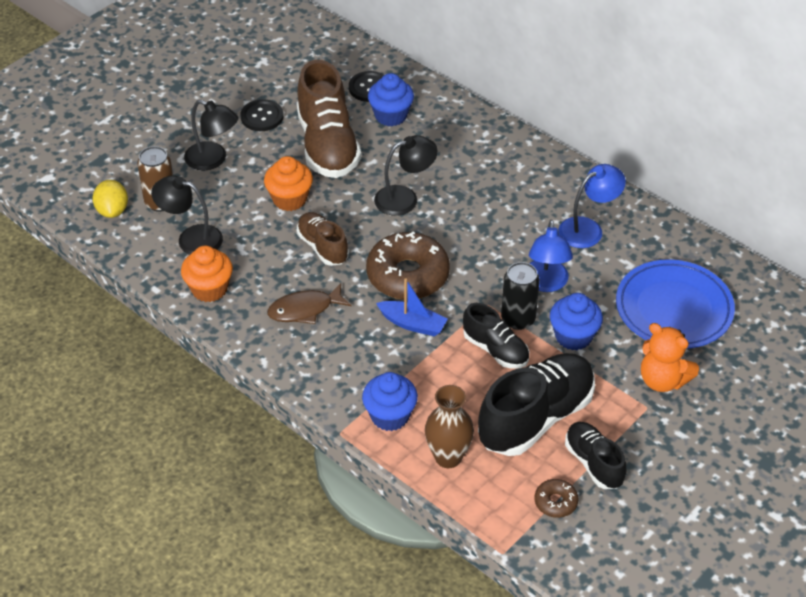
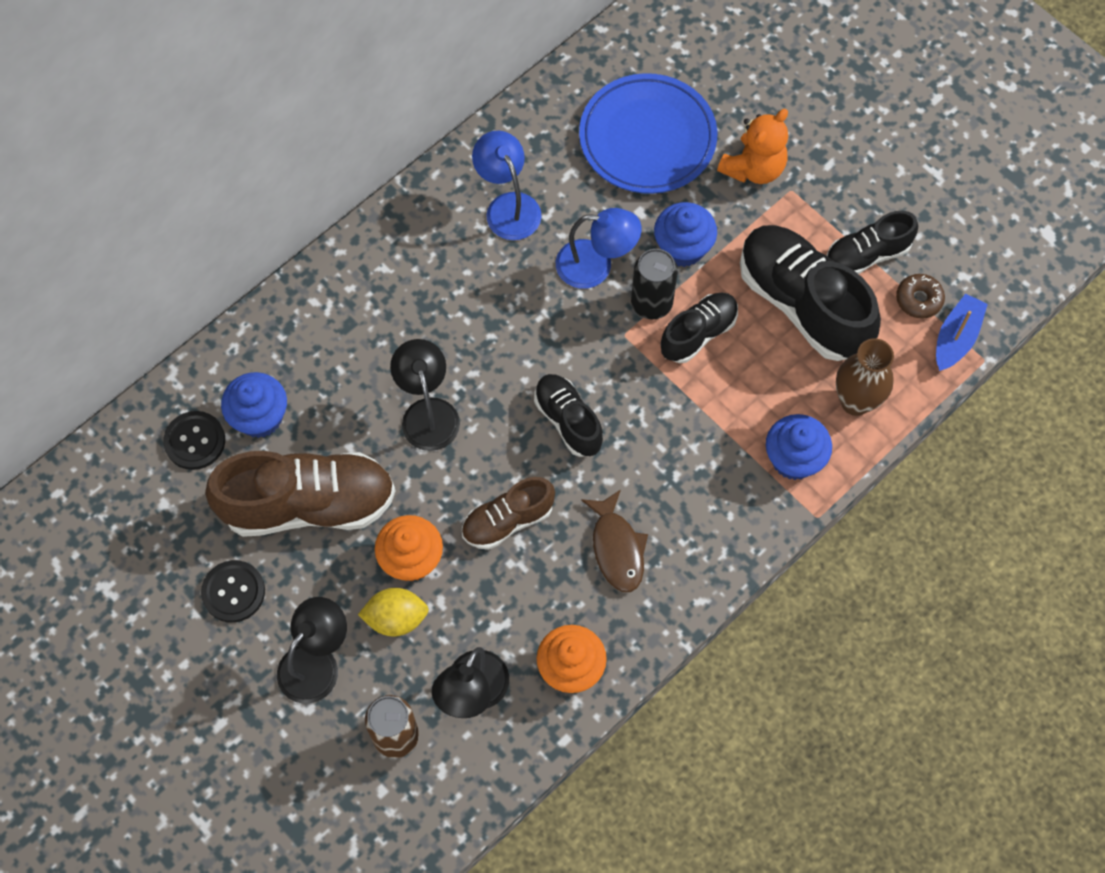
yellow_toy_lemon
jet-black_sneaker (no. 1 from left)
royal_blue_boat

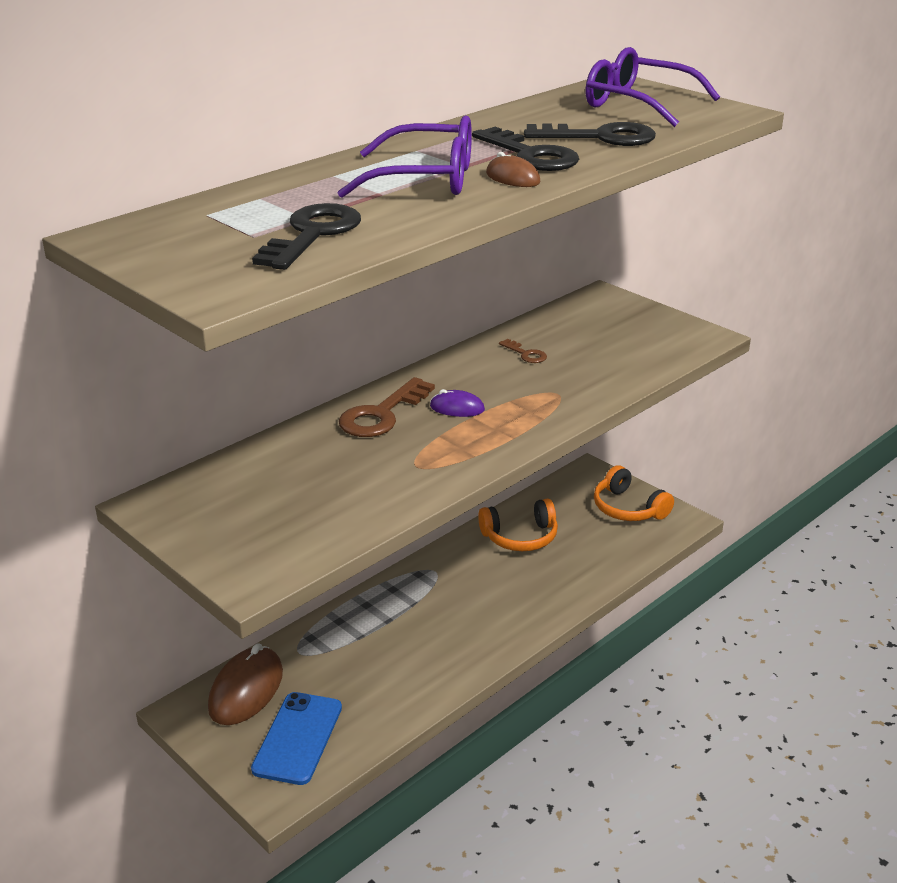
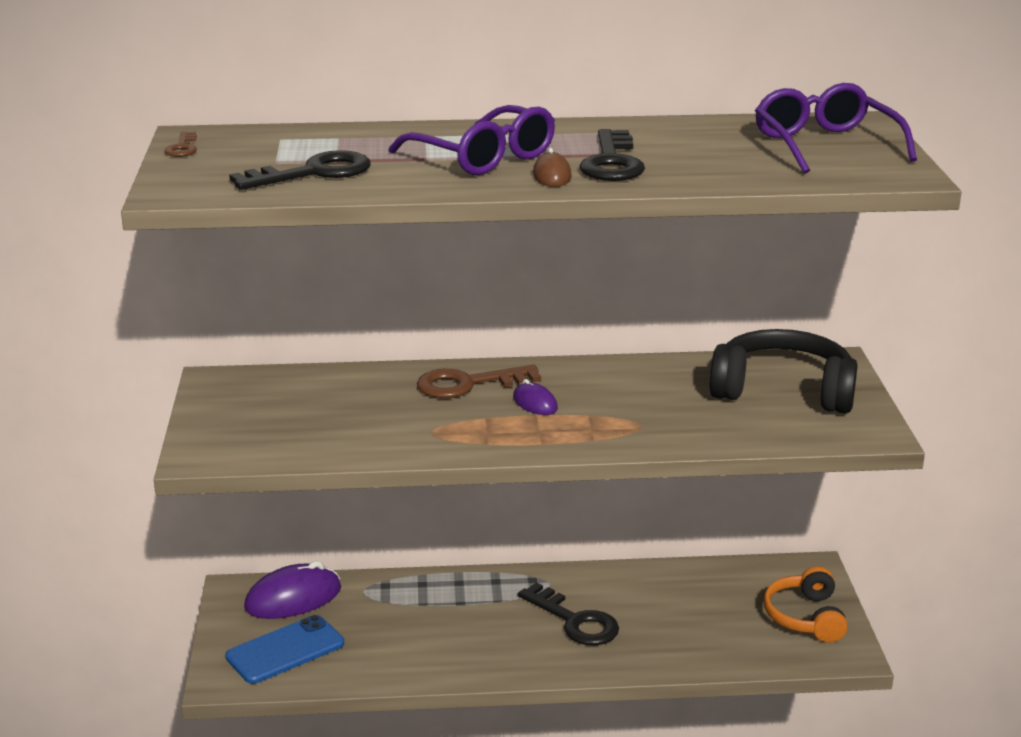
jet-black_latchkey (no. 2 from left)
dark_brown_latchkey (no. 1 from left)
orange_headphones (no. 1 from left in the first image)
violet_computer_mouse (no. 1 from left)
jet-black_headphones

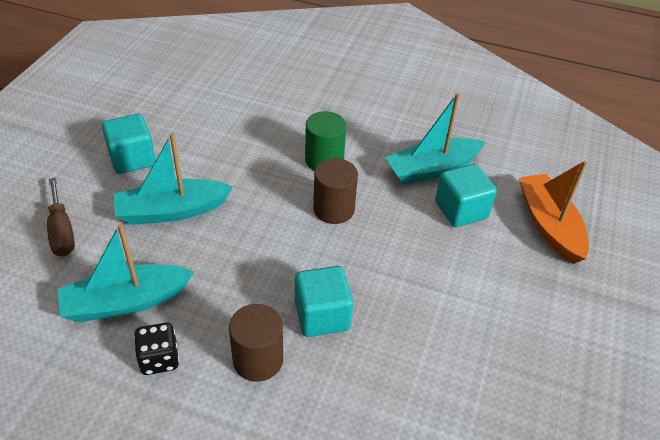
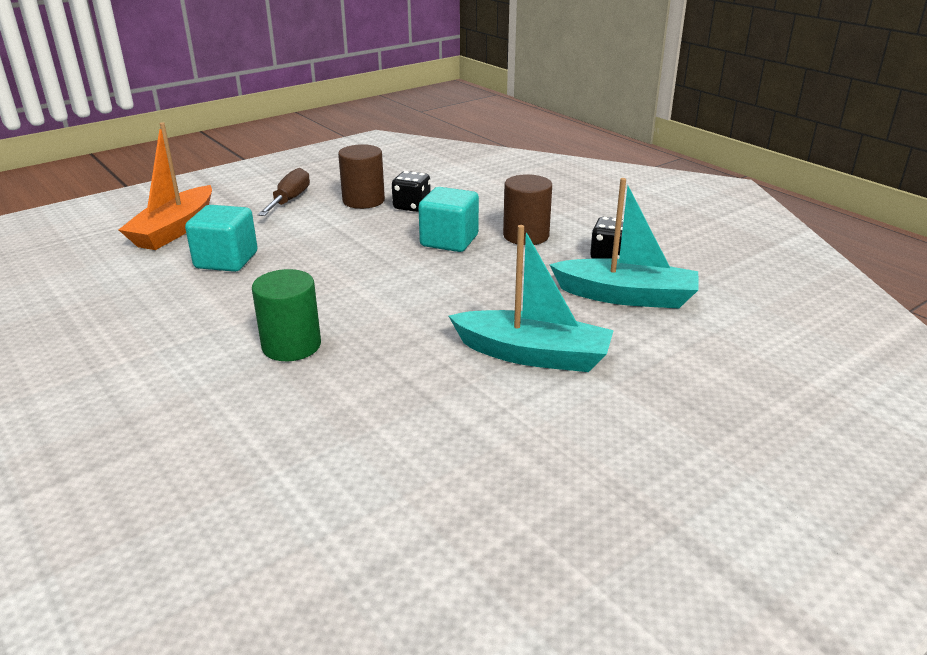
turquoise_boat (no. 3 from left in the first image)
turquoise_block (no. 1 from left in the first image)
dark_brown_cylinder_shape (no. 1 from left)
dark_brown_screwdriver
jet-black_dice (no. 1 from left)

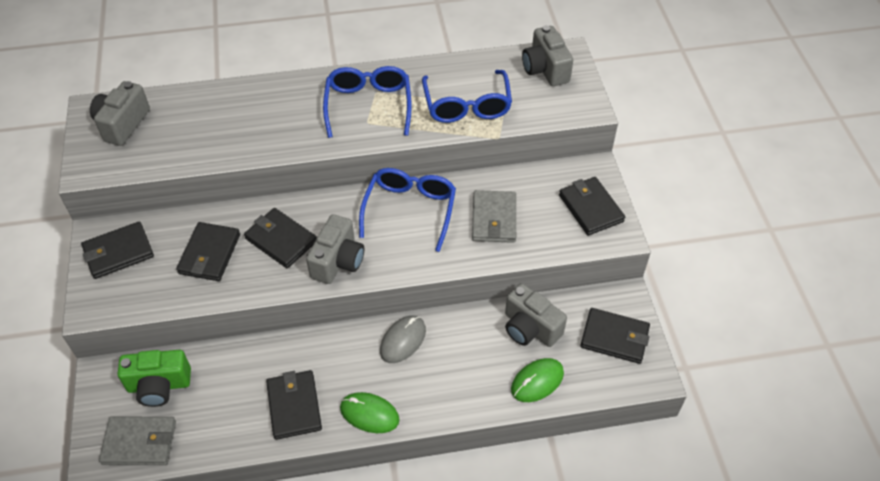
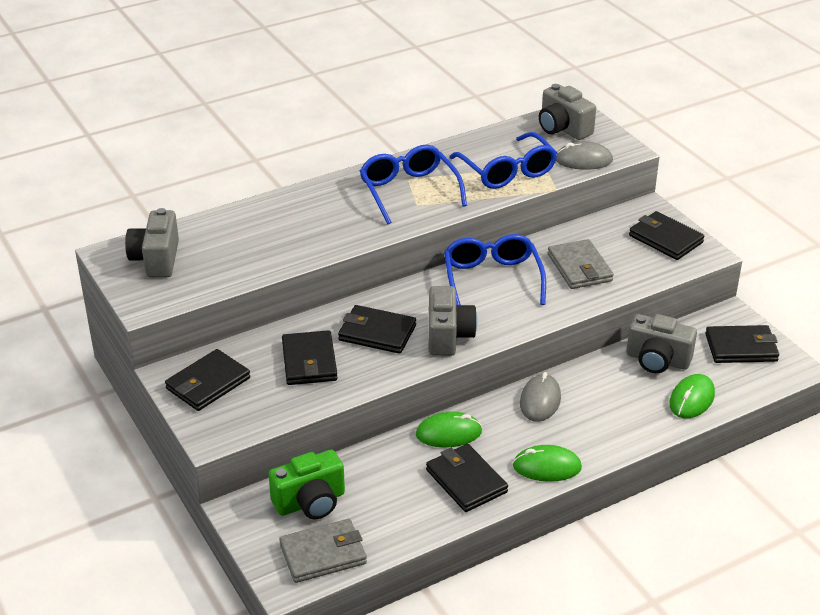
grey_computer_mouse (no. 2 from left)
emerald_computer_mouse (no. 1 from left)

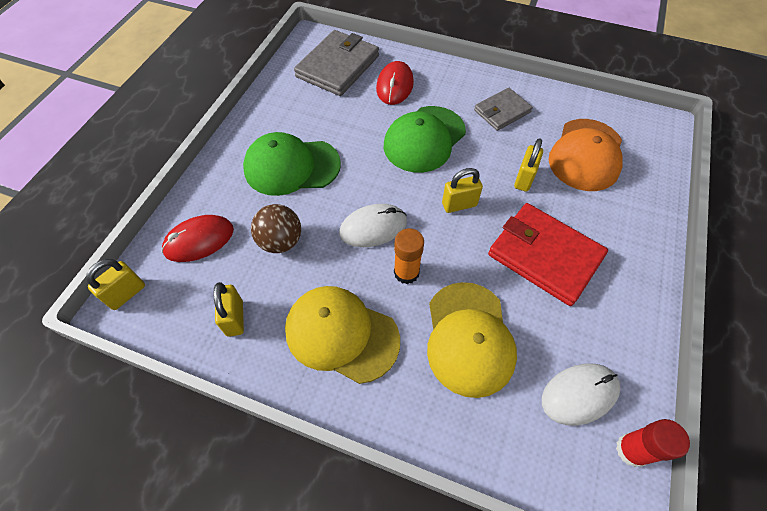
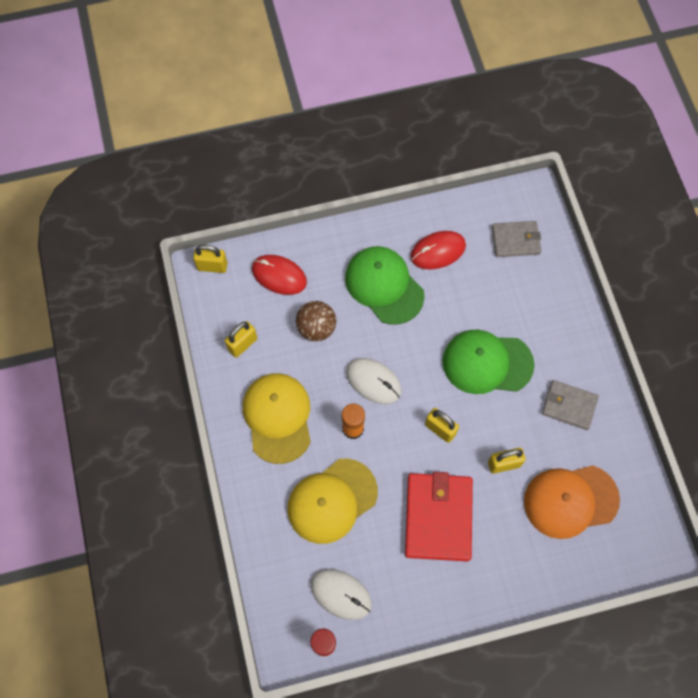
grey_billfold (no. 1 from left)
red_computer_mouse (no. 2 from left)

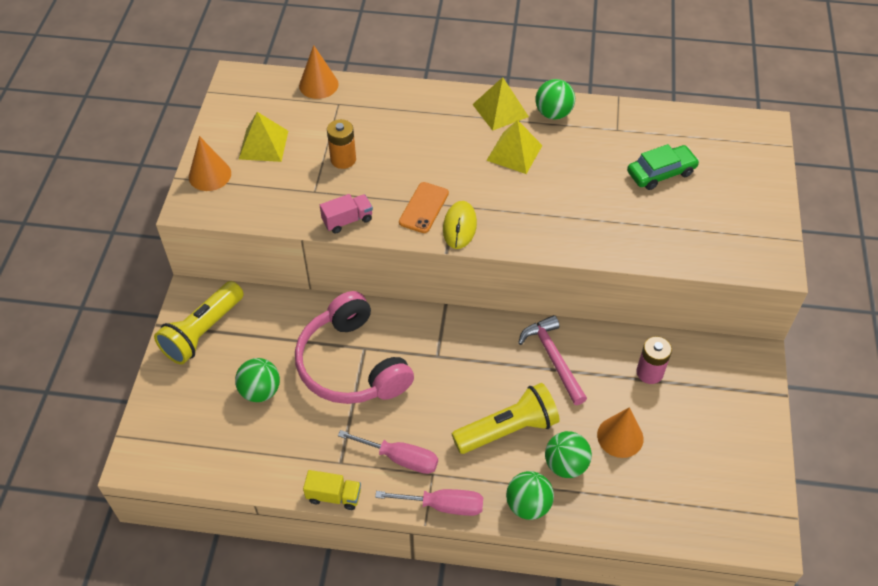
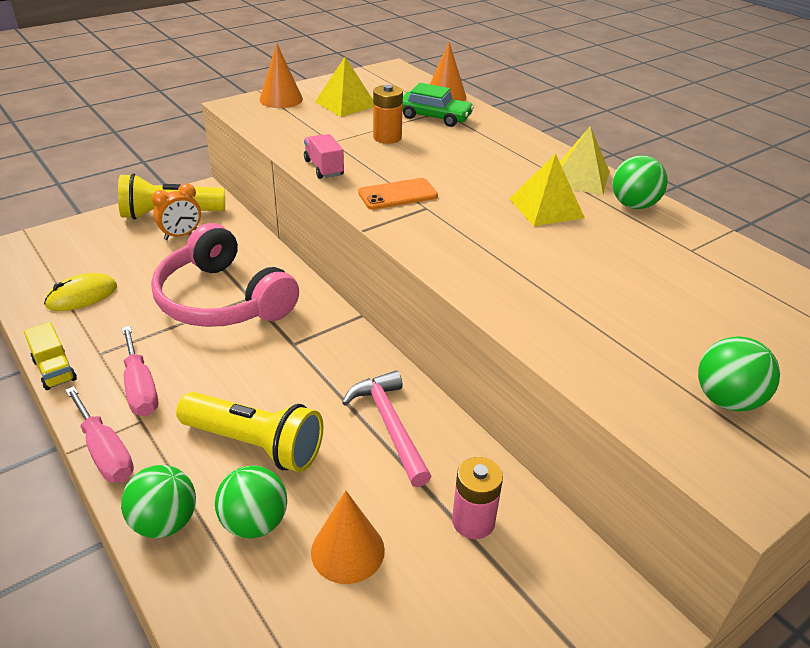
emerald_automobile
rosy_toy_truck
yellow_computer_mouse
rosy_headphones
rosy_hammer
emerald_play_ball (no. 4 from left)
orange_clock

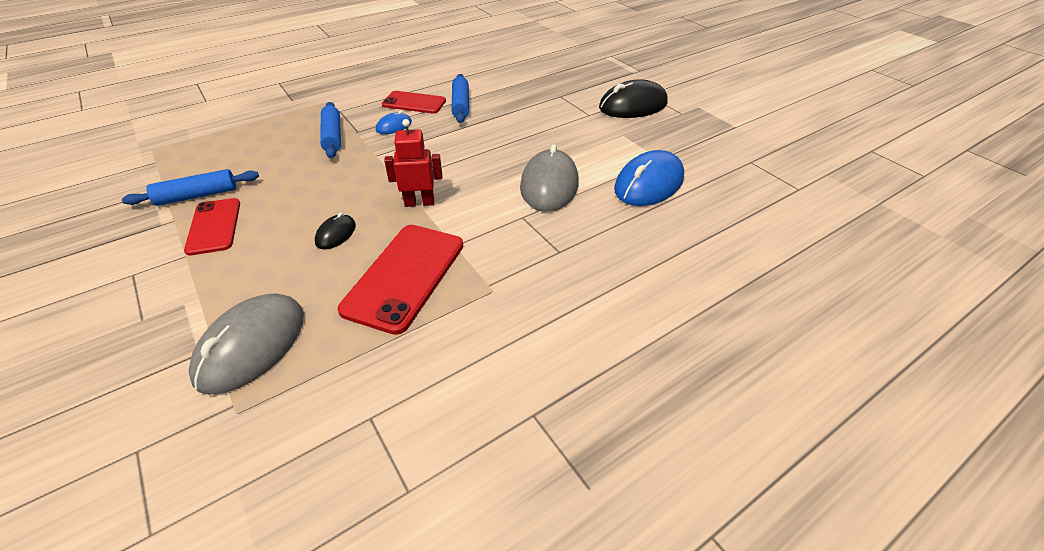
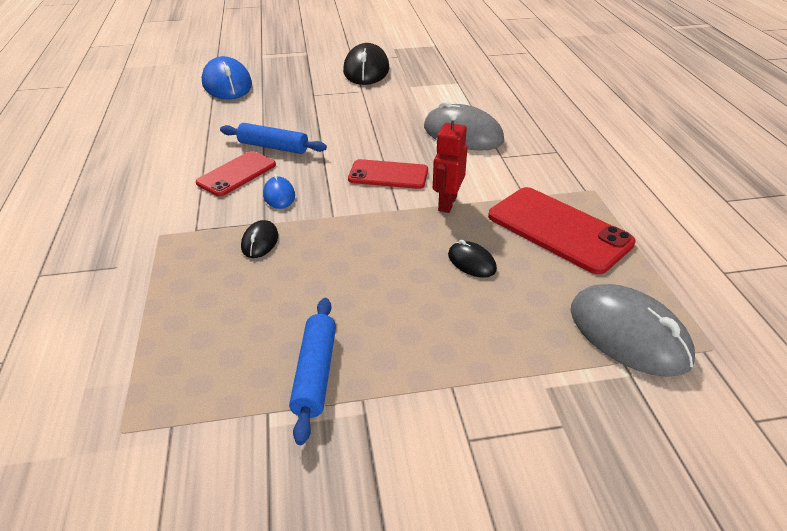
jet-black_computer_mouse (no. 1 from left)
royal_blue_computer_mouse (no. 1 from left)
red_smartphone (no. 2 from left)

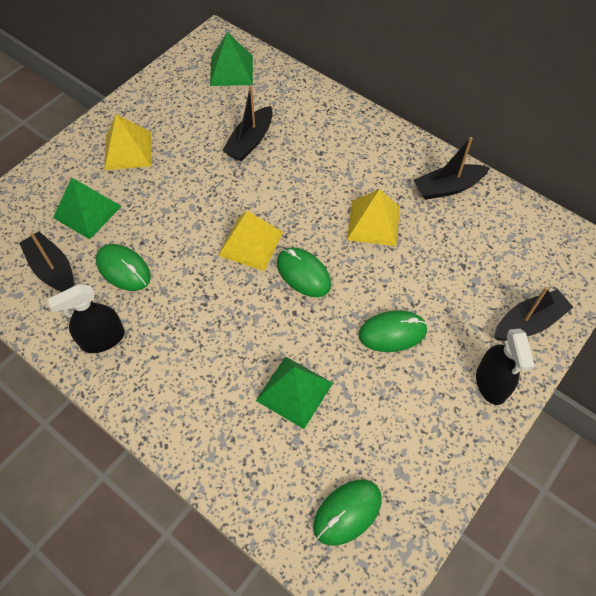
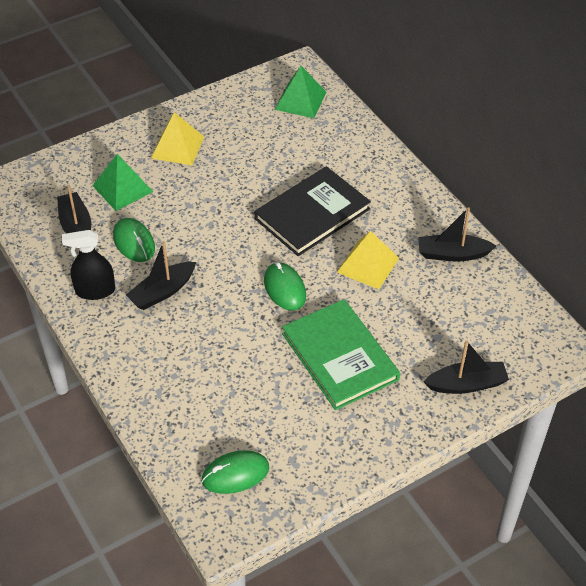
jet-black_boat (no. 2 from left)
yellow_solid_pyramid (no. 2 from left in the first image)
emerald_hardback
jet-black_sprayer (no. 2 from left in the first image)
emerald_solid_pyramid (no. 3 from left in the first image)
jet-black_hardback

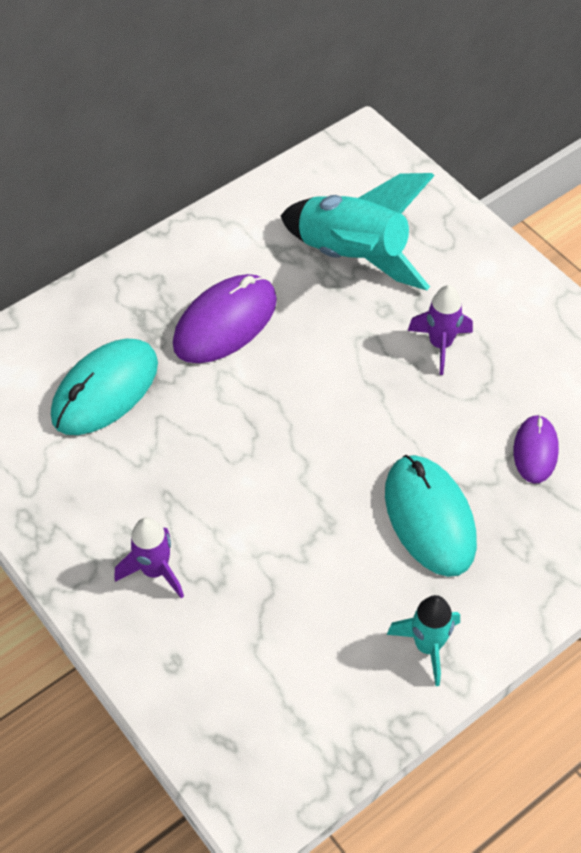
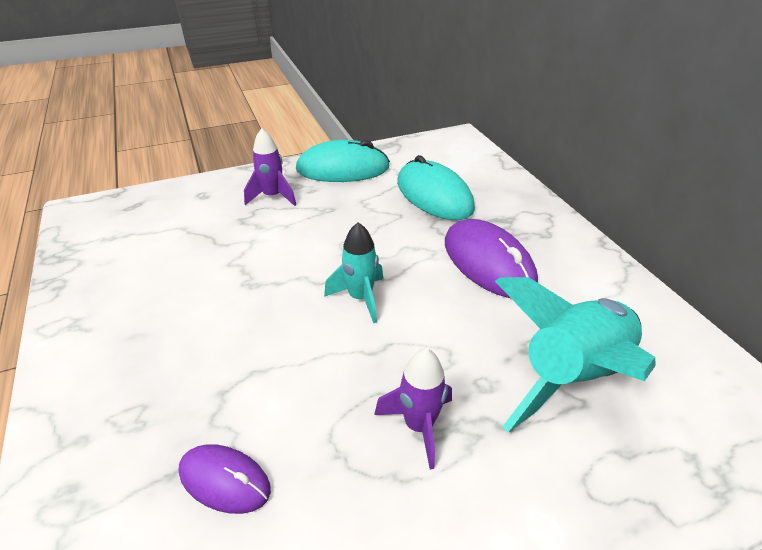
turquoise_computer_mouse (no. 1 from left)
turquoise_toy_rocket (no. 1 from left)

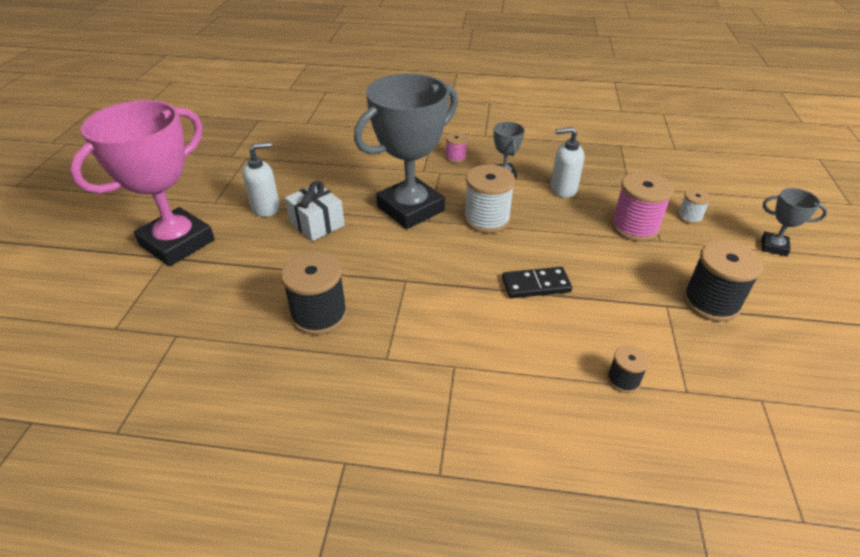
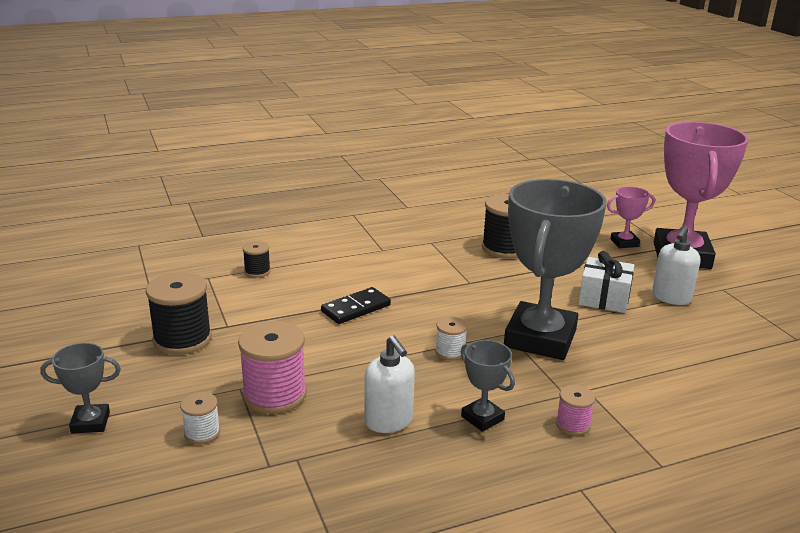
white_pump_bottle (no. 1 from left)
white_spool (no. 2 from left)
rosy_prize_cup (no. 1 from left)

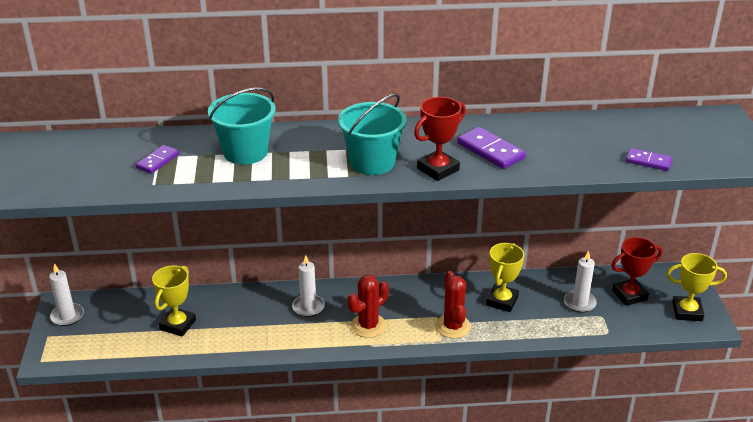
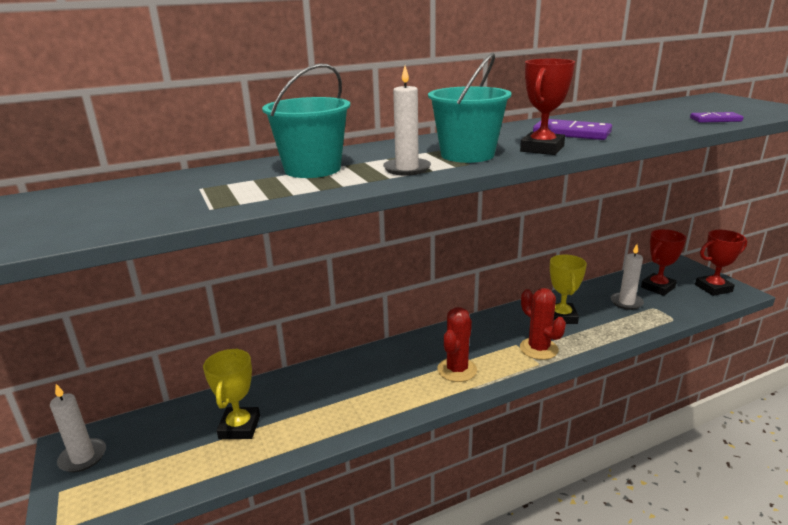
violet_domino (no. 1 from left in the first image)
red_prize_cup (no. 3 from left)
white_wax_candle (no. 2 from left)

